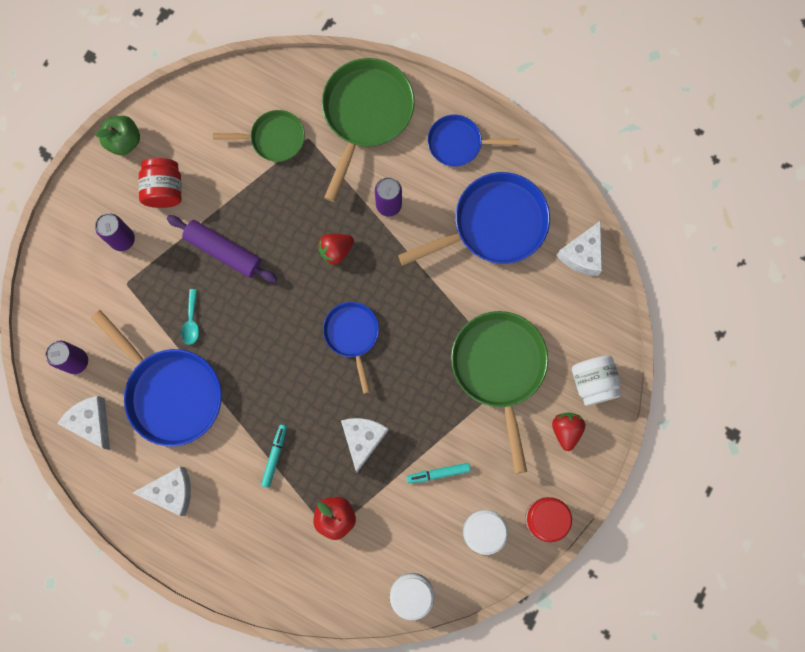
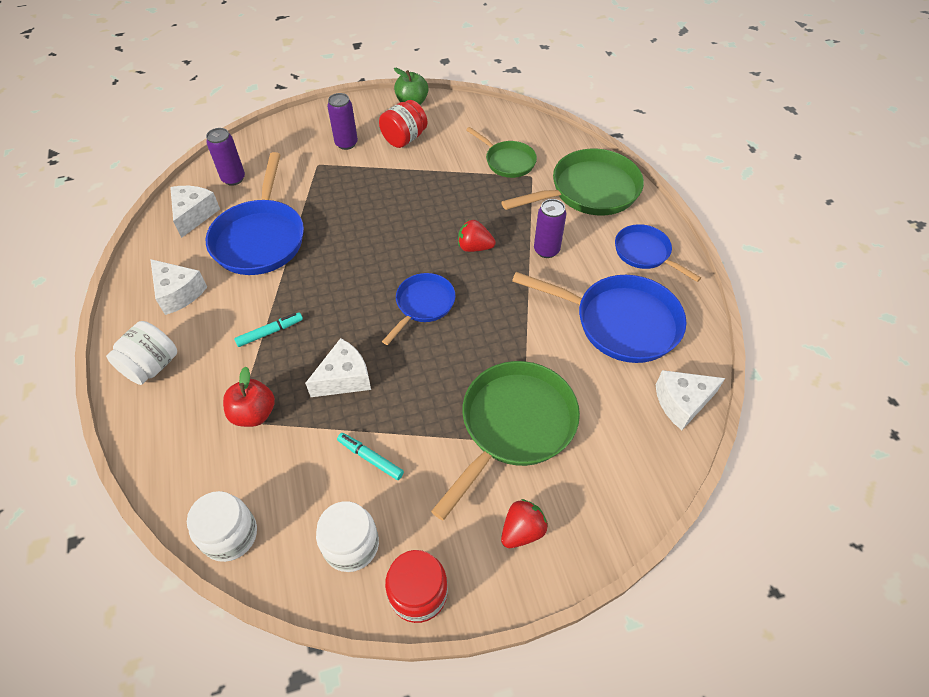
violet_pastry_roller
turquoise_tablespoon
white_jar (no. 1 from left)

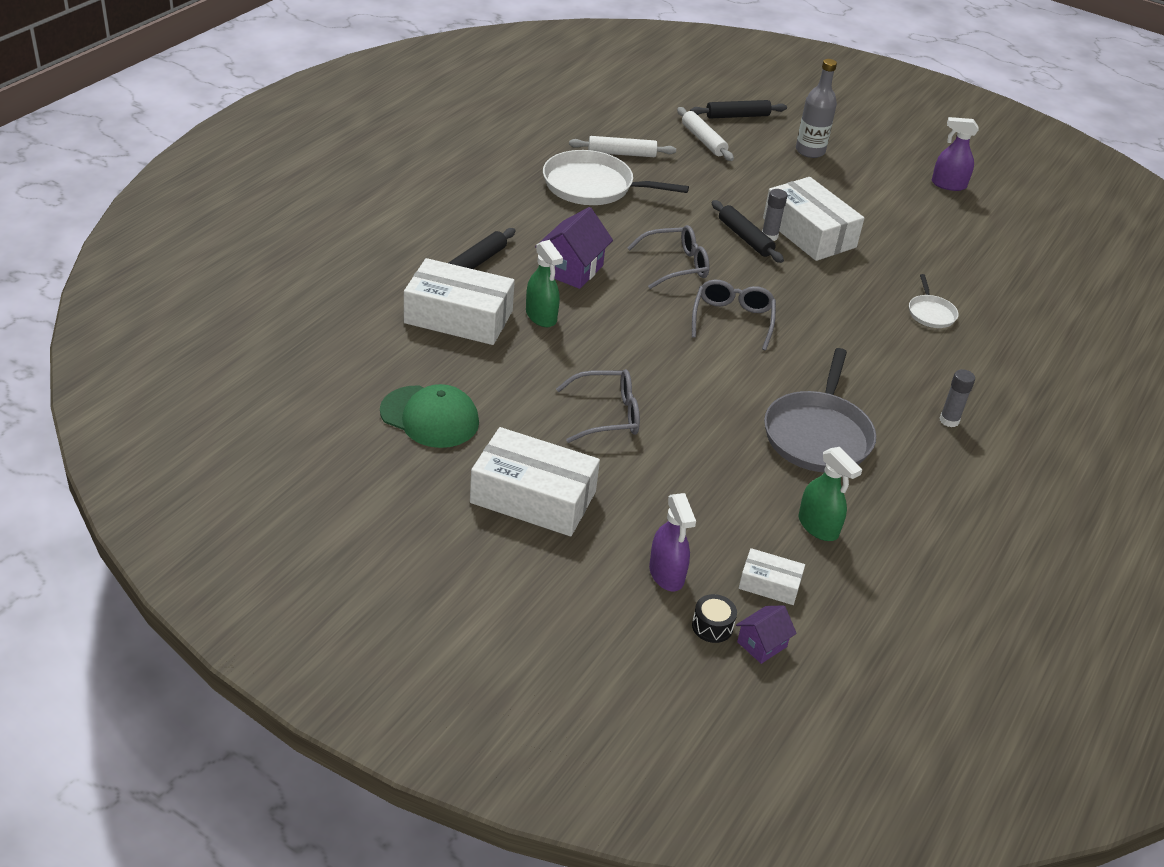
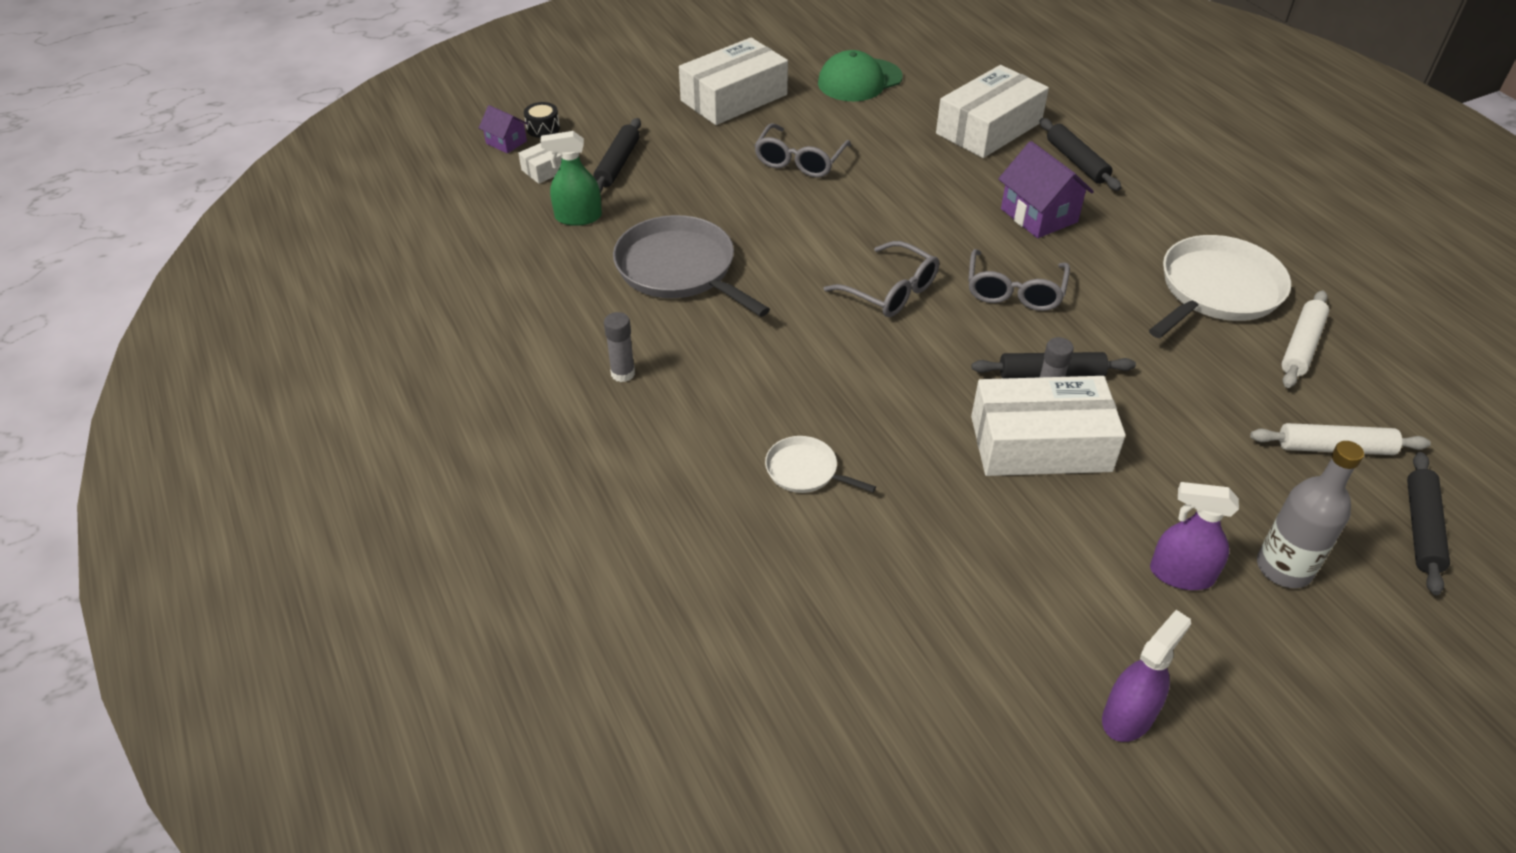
emerald_sprayer (no. 1 from left in the first image)
violet_sprayer (no. 2 from left)
violet_toy_house (no. 1 from left)
jet-black_pastry_roller (no. 1 from left)

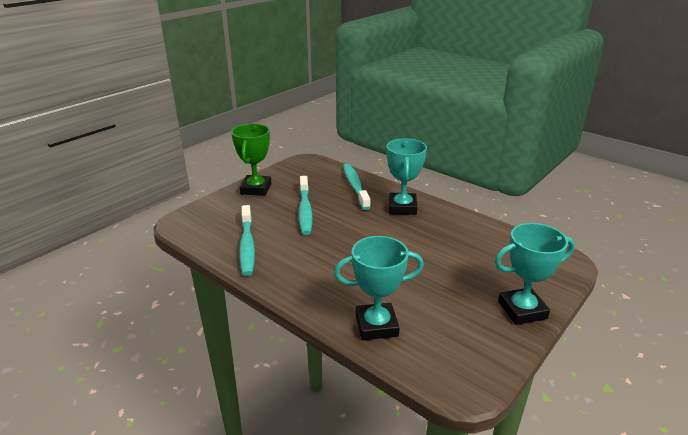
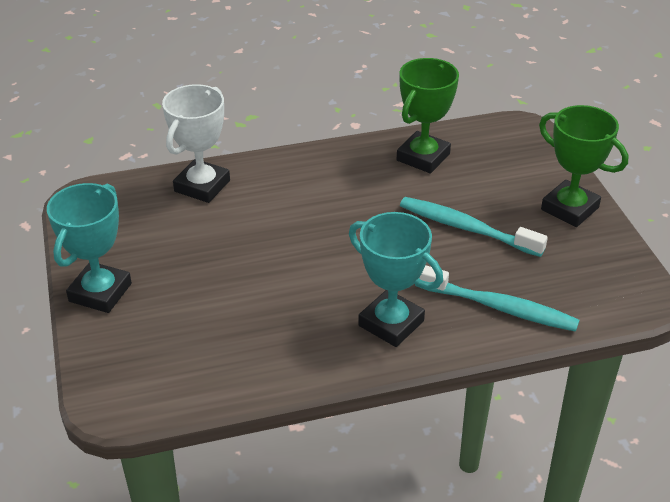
emerald_prize_cup (no. 1 from left)
white_prize_cup

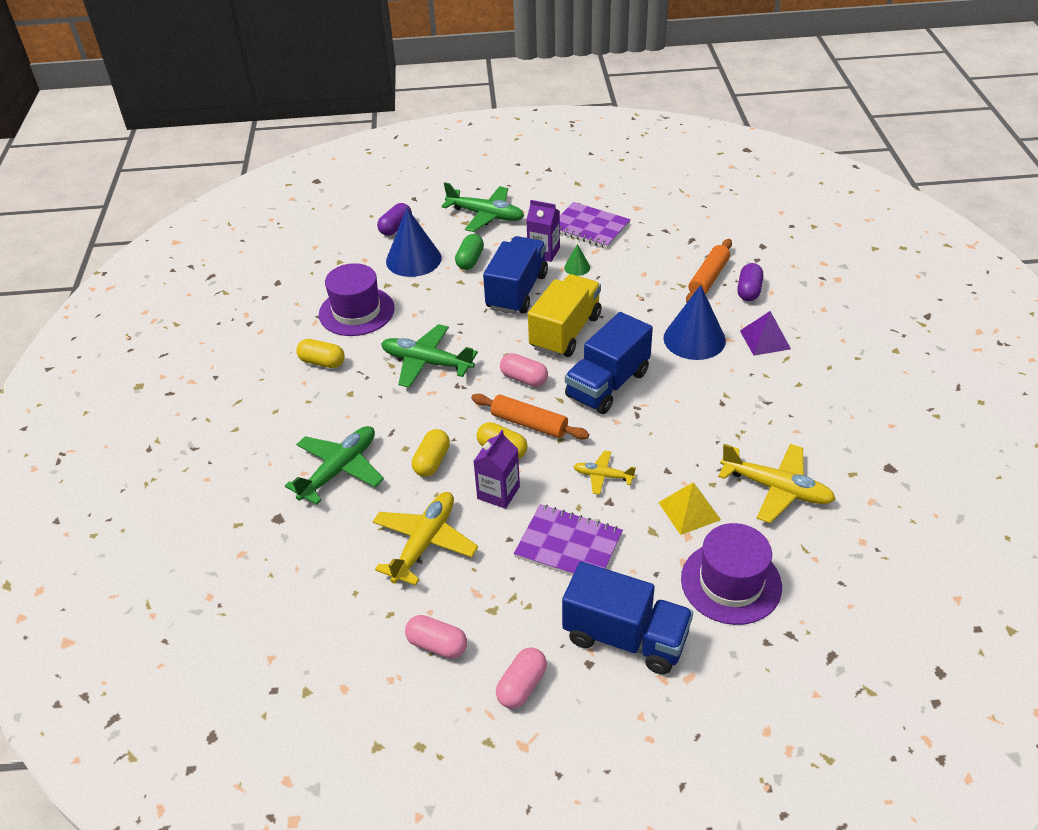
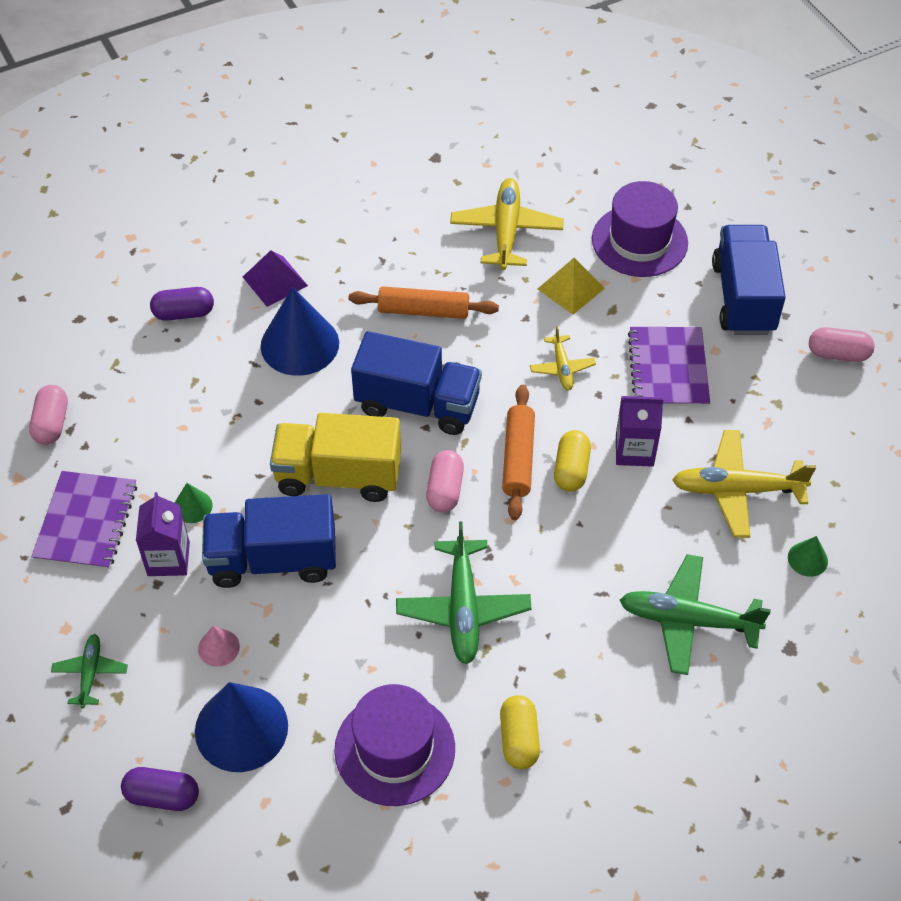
emerald_toy_plane (no. 1 from left)
rosy_solid_cone
orange_pastry_roller (no. 1 from left)
yellow_pill_shape (no. 2 from left in the first image)
rosy_pill_shape (no. 1 from left)
emerald_solid_cone (no. 2 from left)

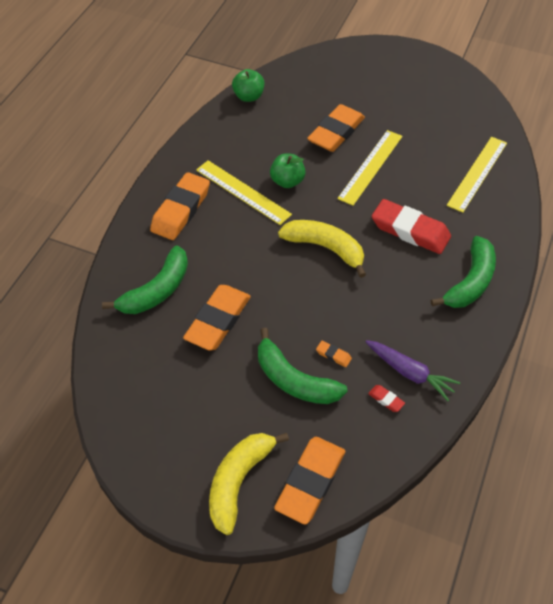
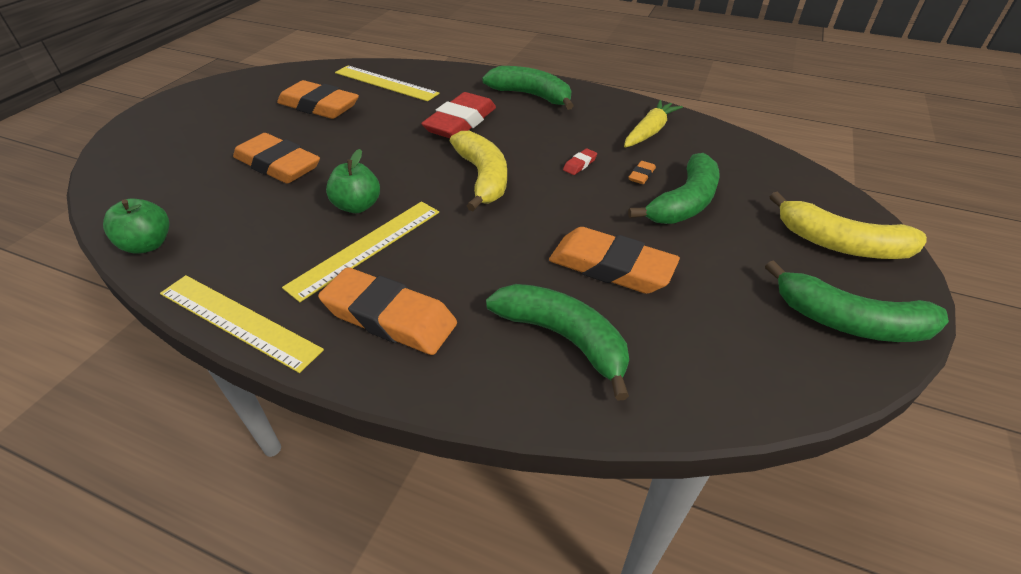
yellow_straightedge (no. 1 from left)
yellow_banana_fruit (no. 1 from left)
yellow_root_vegetable
red_pencil_eraser (no. 2 from left)
orange_pencil_eraser (no. 2 from left)
emerald_banana_fruit (no. 4 from left)

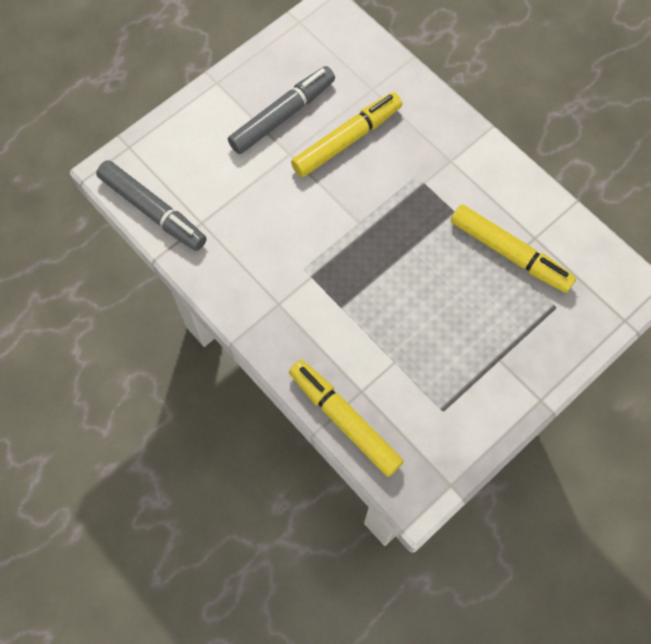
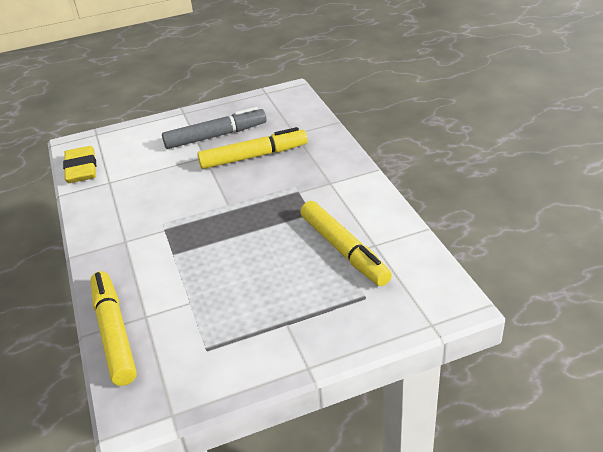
yellow_pencil_eraser

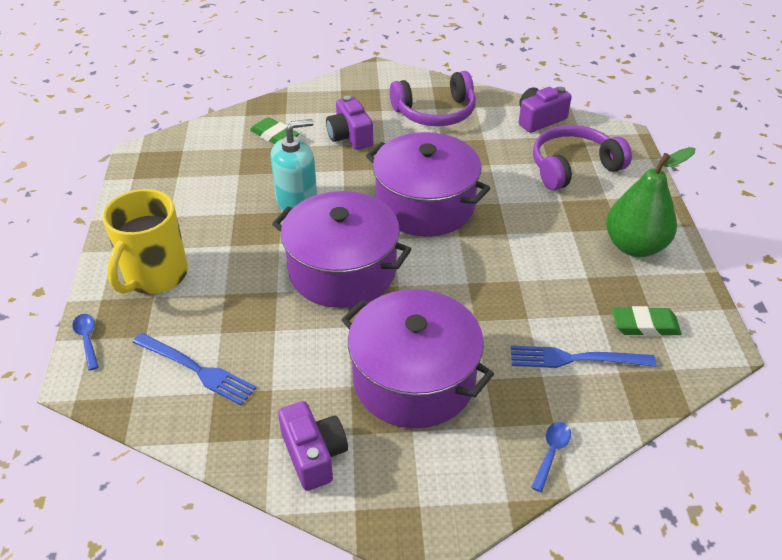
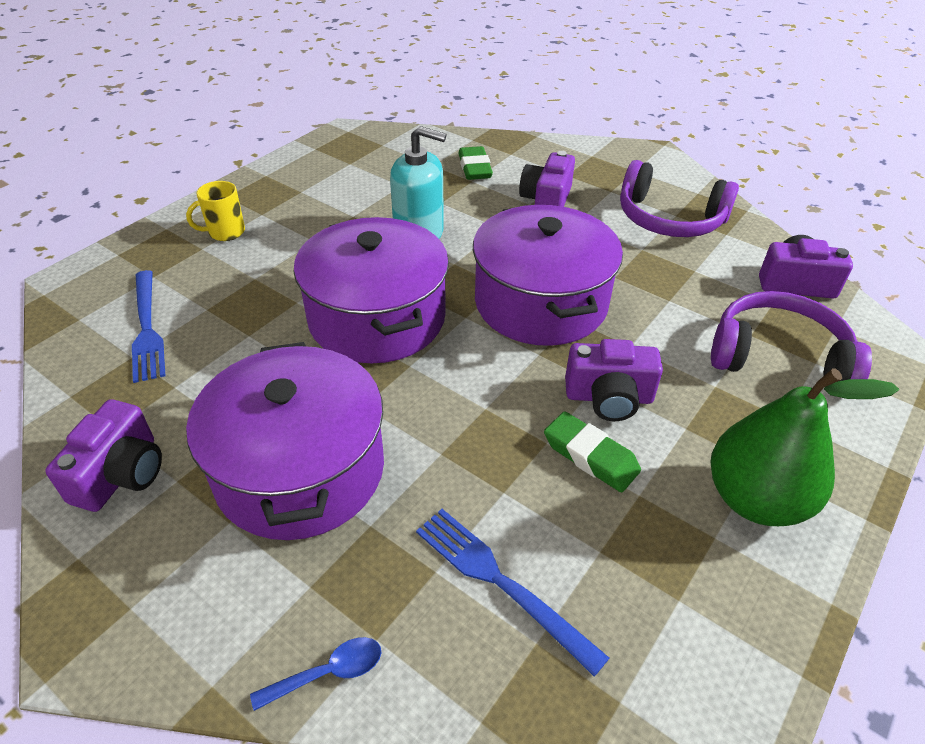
yellow_tea_mug
emerald_pencil_eraser (no. 2 from left)
royal_blue_tablespoon (no. 1 from left in the first image)
violet_compact_camera (no. 3 from left)

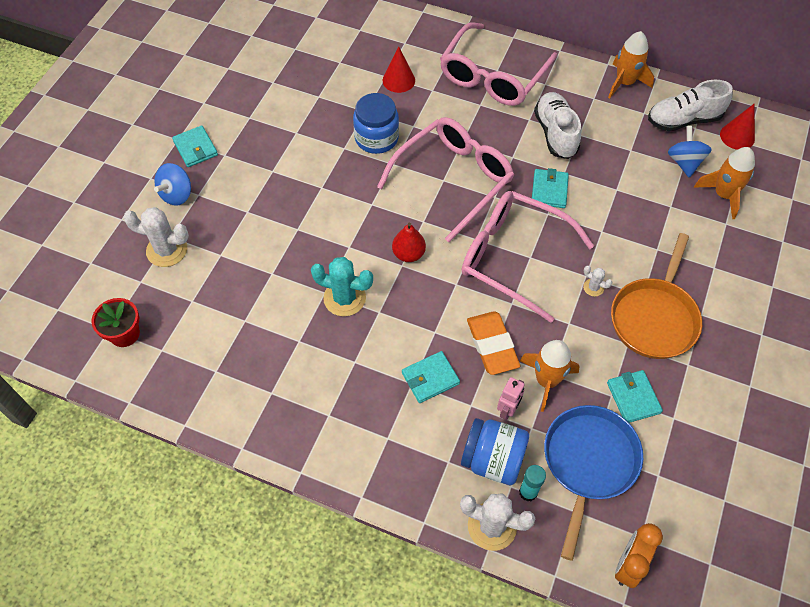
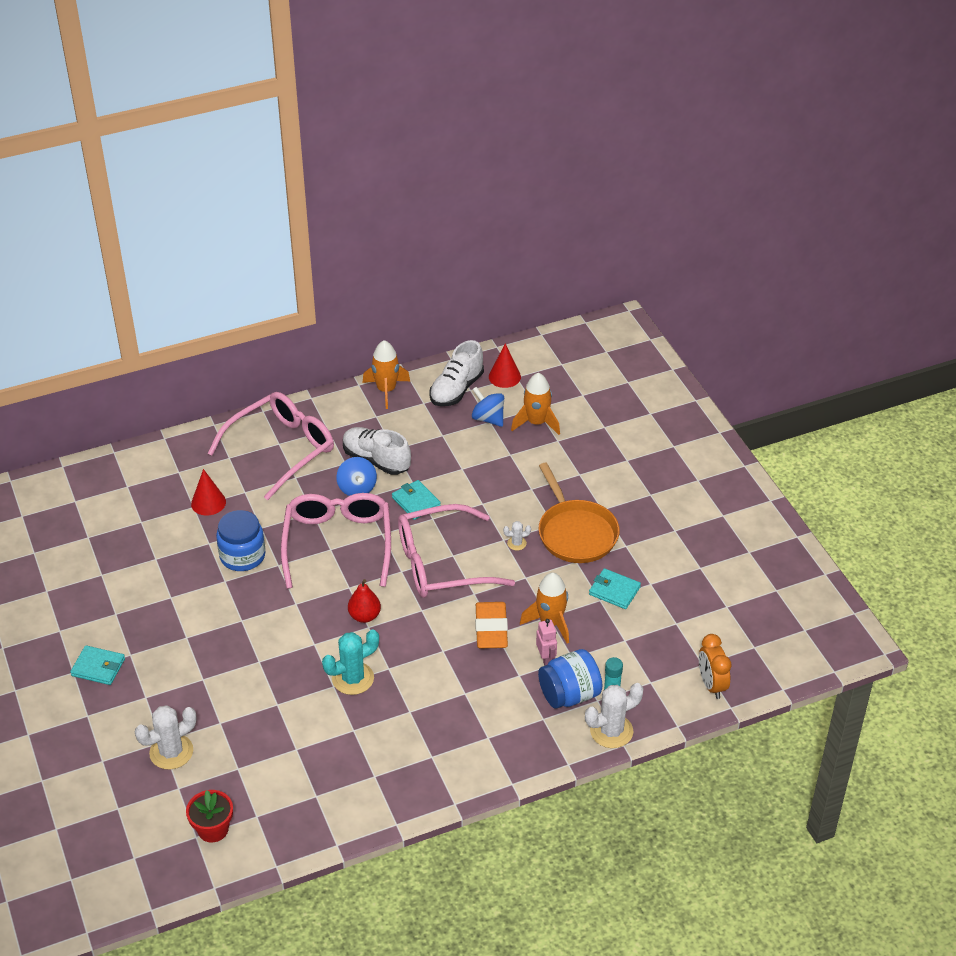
rosy_glasses (no. 1 from left)
royal_blue_whirligig (no. 1 from left)
orange_pencil_eraser
turquoise_billfold (no. 2 from left in the first image)
royal_blue_pan

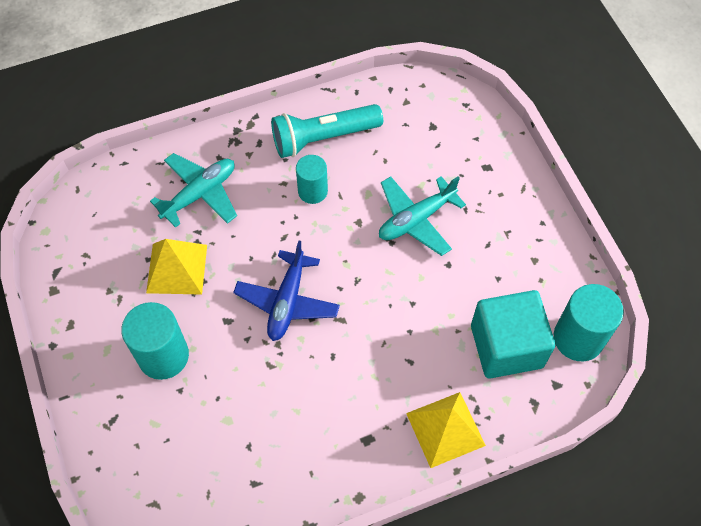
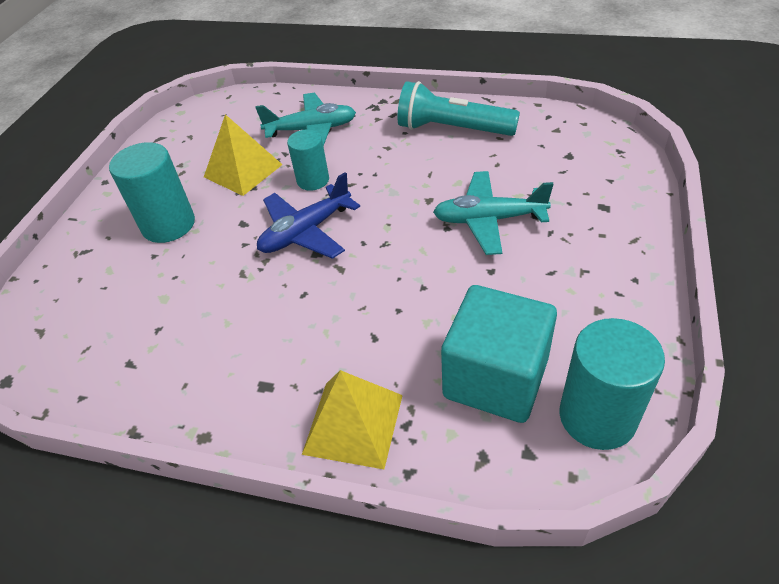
turquoise_cylinder_shape (no. 2 from left)

